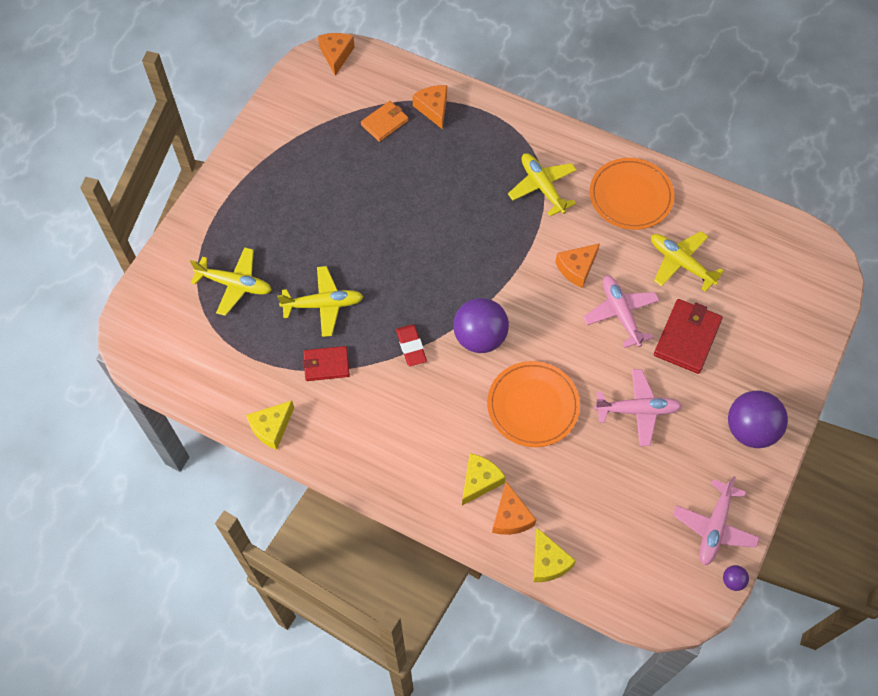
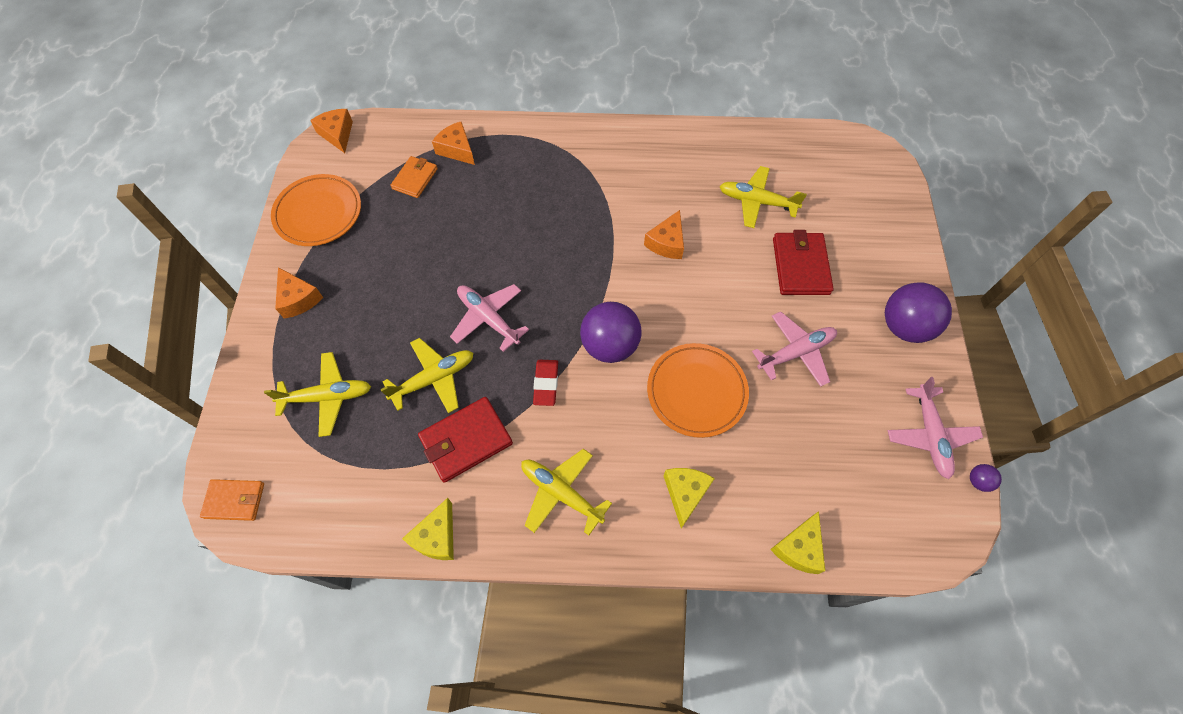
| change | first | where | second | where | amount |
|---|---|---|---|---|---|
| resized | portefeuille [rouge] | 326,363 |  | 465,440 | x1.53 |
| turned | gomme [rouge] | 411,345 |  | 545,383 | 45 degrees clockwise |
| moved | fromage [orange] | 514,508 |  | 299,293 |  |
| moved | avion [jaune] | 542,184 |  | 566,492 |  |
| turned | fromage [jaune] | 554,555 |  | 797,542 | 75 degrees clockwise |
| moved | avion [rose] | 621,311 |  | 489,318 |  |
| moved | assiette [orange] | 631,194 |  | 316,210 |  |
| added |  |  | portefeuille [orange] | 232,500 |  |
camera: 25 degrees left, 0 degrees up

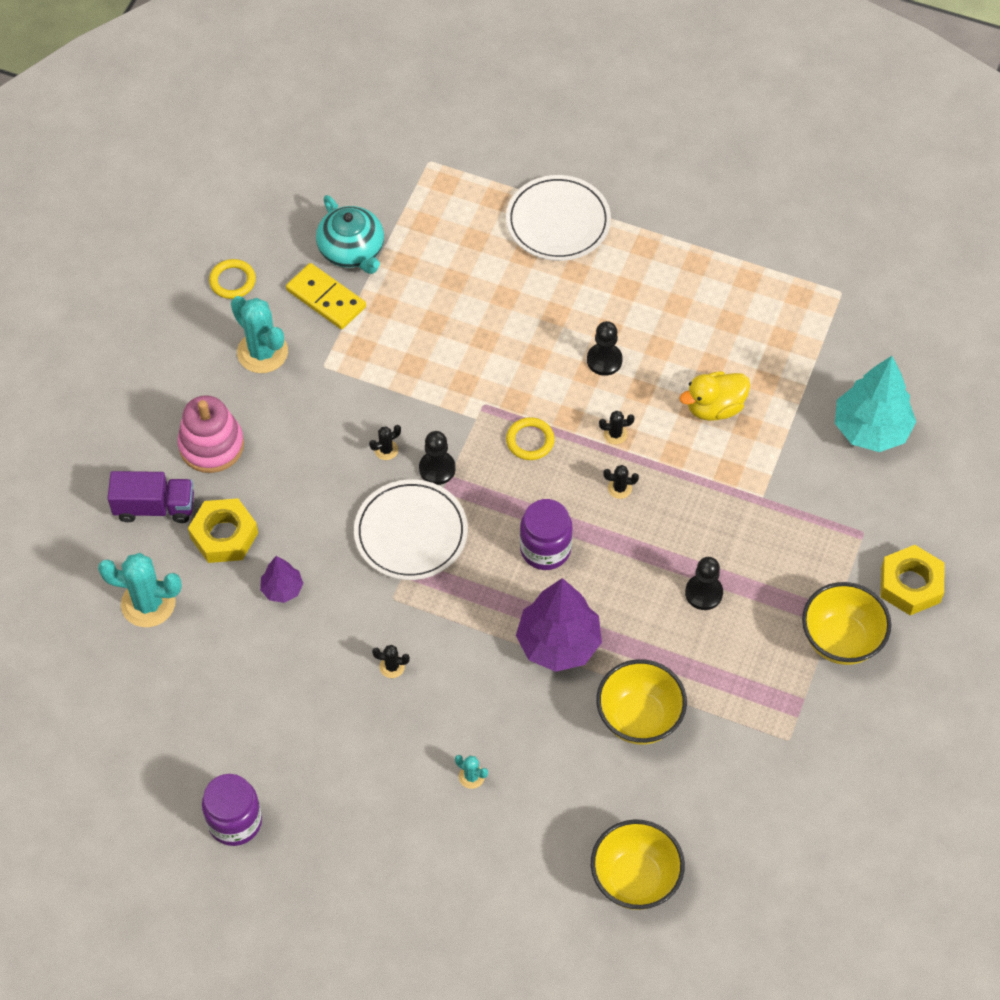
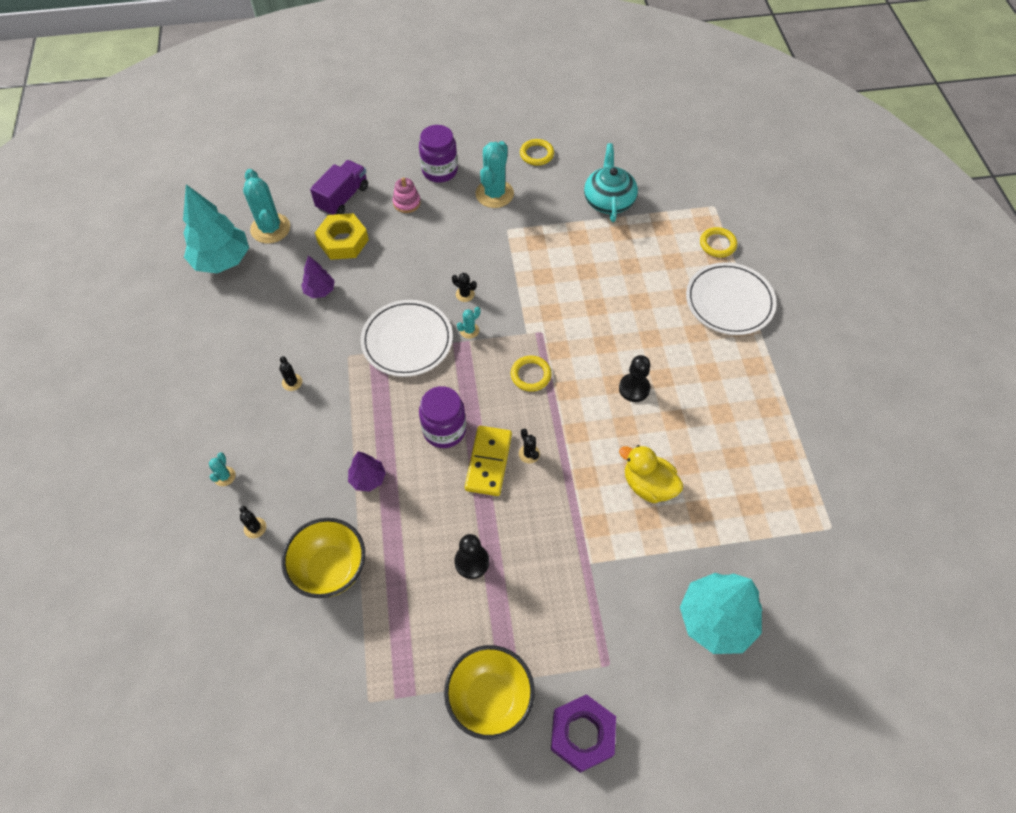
| change | first | where | second | where | amount |
|---|---|---|---|---|---|
| turned | camion [violet] | 150,497 |  | 339,187 | 120 degrees counterclockwise |
| resized | jouet à empiler [rose] | 210,434 |  | 407,195 | x0.57 |
| moved | bocal [violet] | 232,810 |  | 438,153 |  |
| moved | domino [jaune] | 326,296 |  | 488,461 |  |
| turned | théière [turquoise] | 350,234 |  | 611,182 | 150 degrees clockwise |
| replaced | pion [noir] | 437,458 | cactus [turquoise] | 468,323 |  |
| resized | arbre [violet] | 559,625 |  | 367,471 | x0.51 |
| removed | bol [jaune] | 638,864 |  |  |  |
| moved | cactus [noir] | 616,427 |  | 253,522 |  |
| recoloured | écrou [jaune] | 912,580 | écrou [violet] | 583,733 |  |
| added |  |  | arbre [turquoise] | 216,228 |  |
| added |  |  | anneau [jaune] | 718,242 |  |
camera: 60 degrees right, 0 degrees up

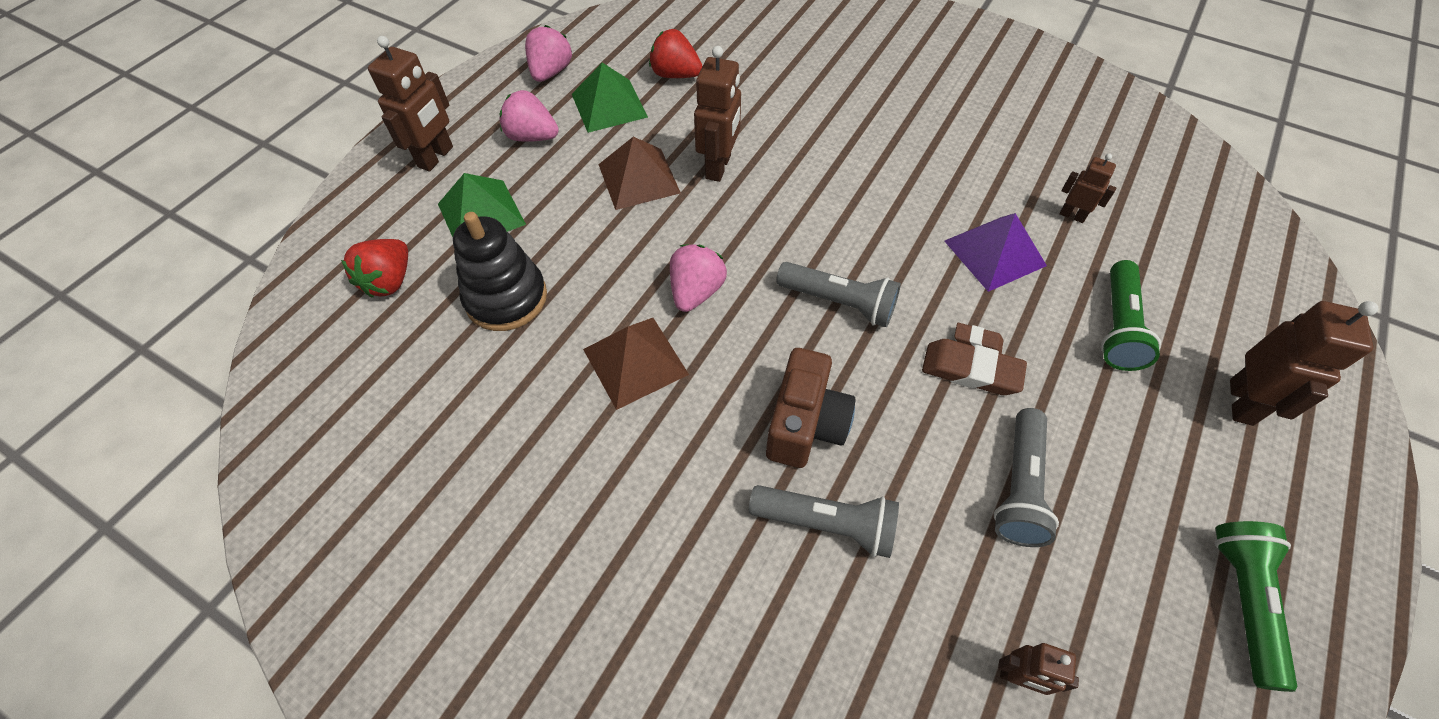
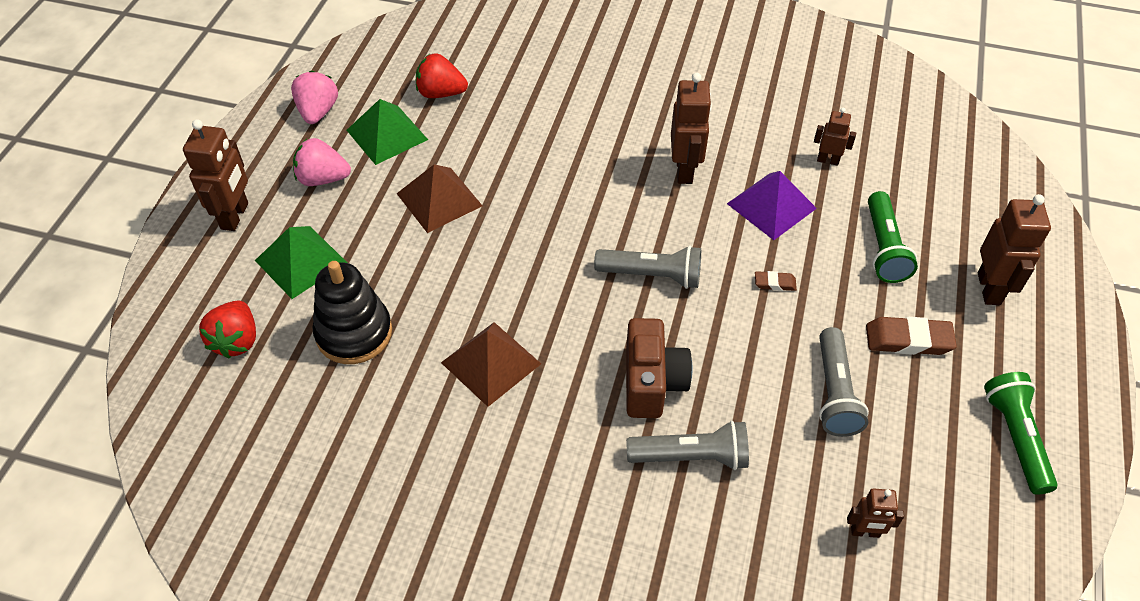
| change | first | where | second | where | amount |
|---|---|---|---|---|---|
| removed | fraise [rose] | 698,278 |  |  |  |
| moved | robot [marron] | 717,114 |  | 691,128 |  |
| moved | gomme [marron] | 974,367 |  | 911,336 |  |
camera: 15 degrees left, 5 degrees down

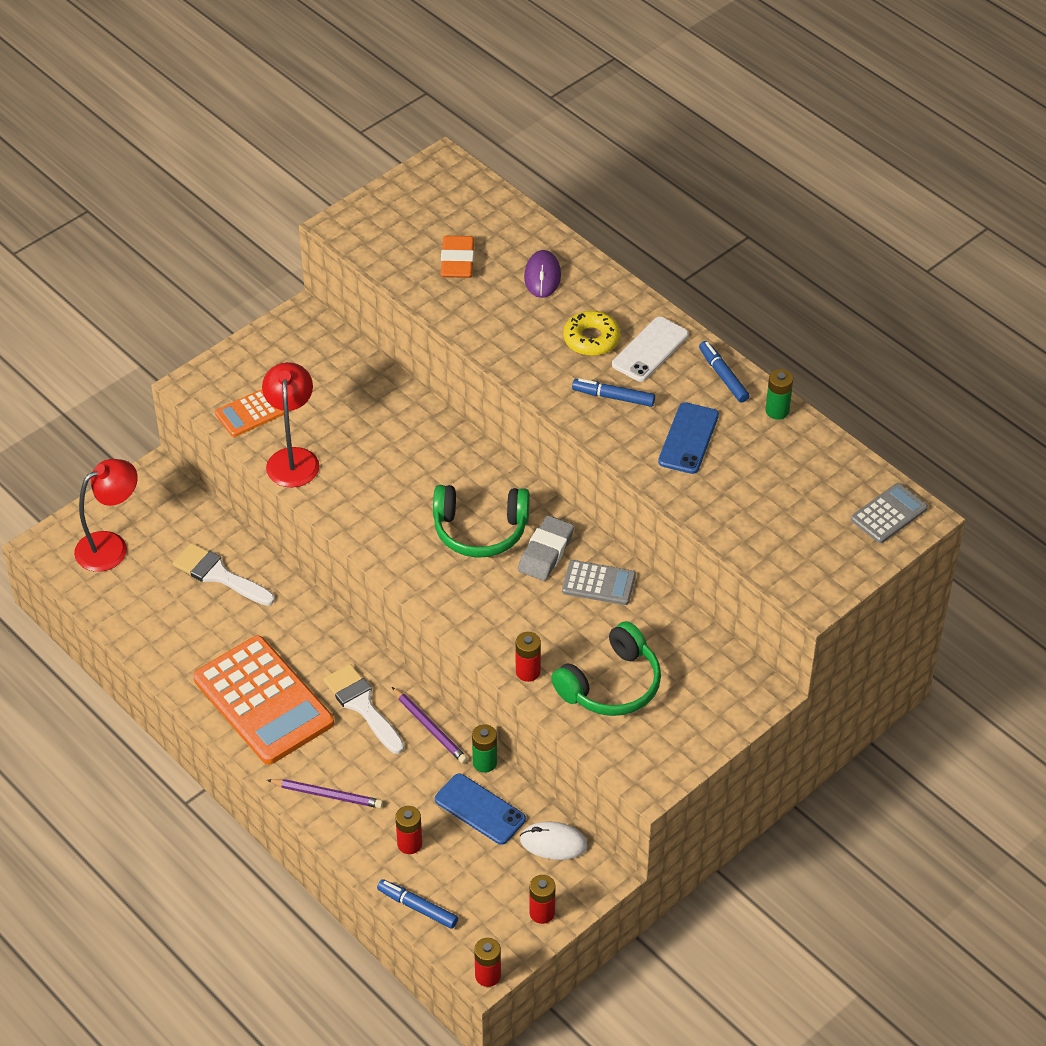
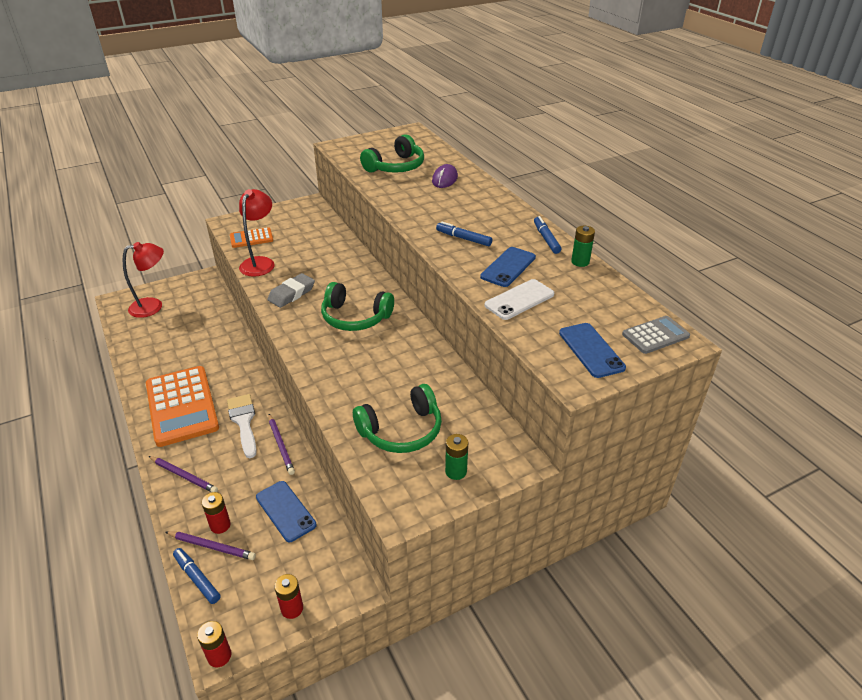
| change | first | where | second | where | amount |
|---|---|---|---|---|---|
| removed | pinceau [blanc] | 224,574 |  |  |  |
| replaced | gomme [orange] | 457,257 | casque audio [vert] | 392,153 |  |
| moved | pile [vert] | 484,748 |  | 456,457 |  |
| removed | pile [rouge] | 528,657 |  |  |  |
| moved | gomme [gris] | 546,548 |  | 291,290 |  |
| removed | souris [blanc] | 553,840 |  |  |  |
| removed | calculatrice [gris] | 599,582 |  |  |  |
| removed | beignet [jaune] | 591,333 |  |  |  |
| moved | téléphone [blanc] | 650,349 |  | 519,299 |  |
| added |  |  | crayon [violet] | 211,545 |  |
| added |  |  | téléphone [bleu] | 592,350 |  |
camera: 15 degrees right, 10 degrees down

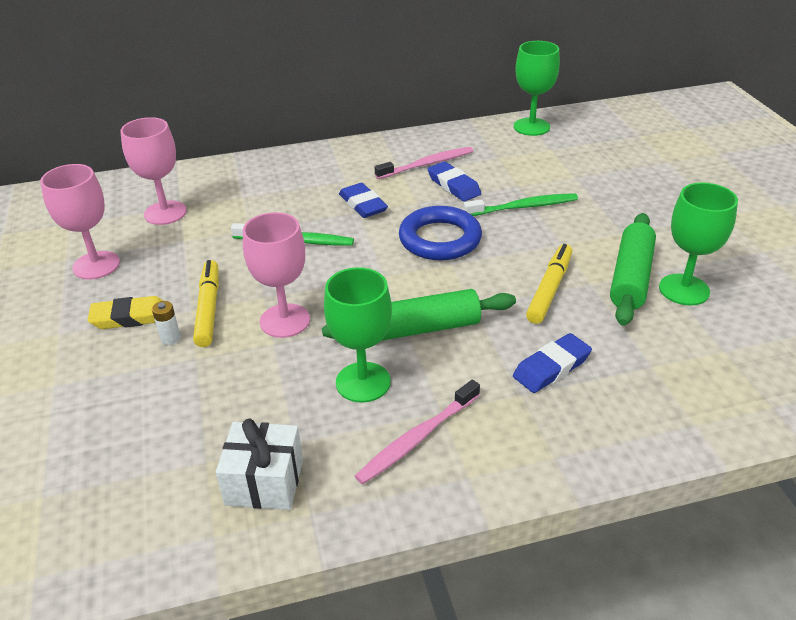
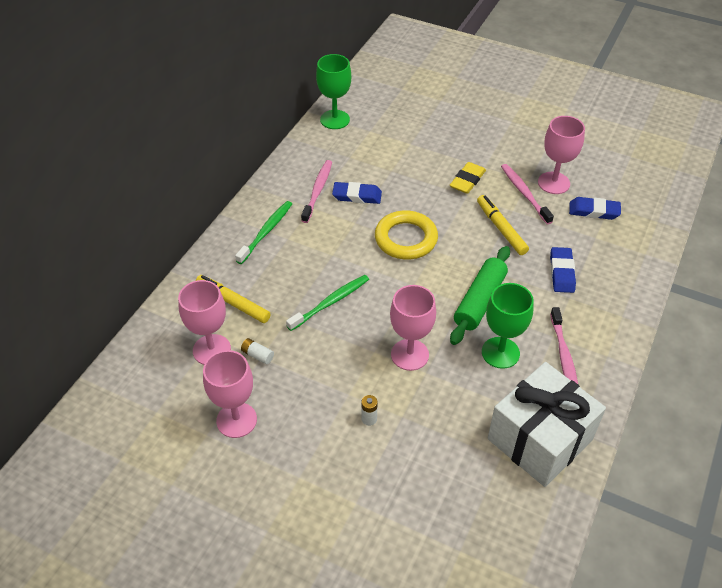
| change | first | where | second | where | amount |
|---|---|---|---|---|---|
| moved | gomme [jaune] | 125,312 |  | 468,178 |  |
| moved | feutre [jaune] | 206,303 |  | 233,299 |  |
| resized | cadeau [blanc] | 259,464 |  | 547,424 | x1.76 |
| moved | gomme [bleu] | 363,200 |  | 595,208 |  |
| recoloured | anneau [bleu] | 440,233 | anneau [jaune] | 406,235 |  |
| moved | brosse à dents [vert] | 521,204 |  | 263,232 |  |
| replaced | rouleau à pâtisserie [vert] | 633,269 | brosse à dents [rose] | 527,194 |  |
| recoloured | verre à pied [vert] | 698,244 | verre à pied [rose] | 561,155 |  |
| added |  |  | pile [blanc] | 257,351 |  |
camera: 50 degrees left, 10 degrees up

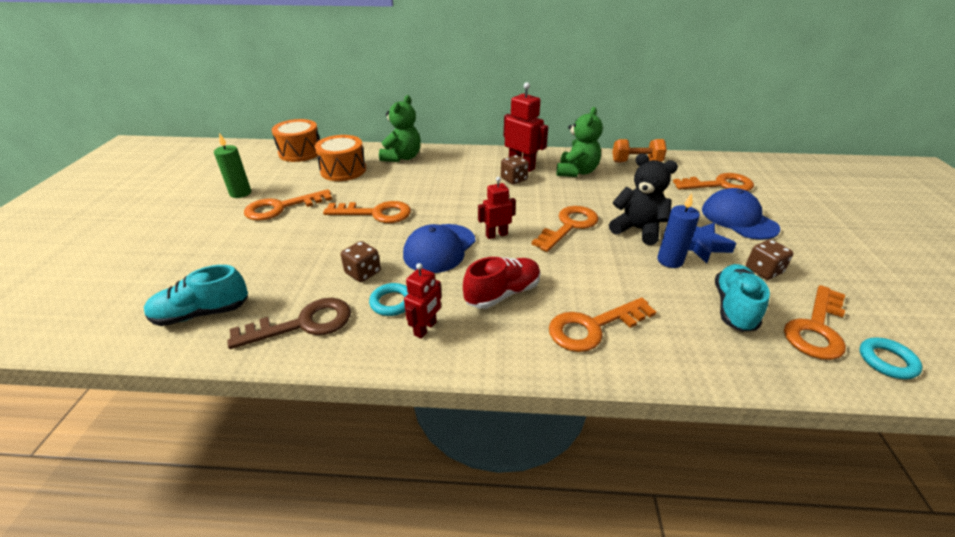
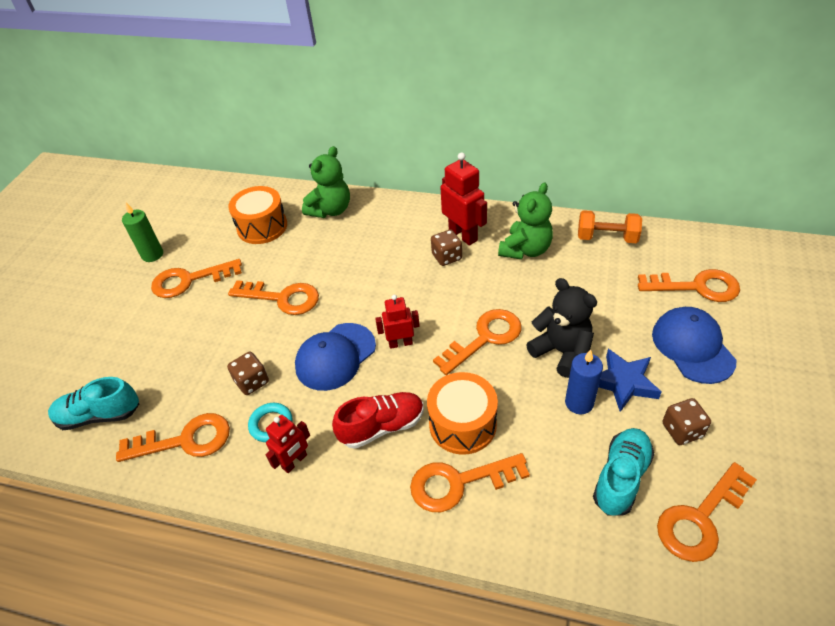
| change | first | where | second | where | amount |
|---|---|---|---|---|---|
| recoloured | clé [marron] | 289,323 | clé [orange] | 173,437 |  |
| moved | tambour [orange] | 295,140 |  | 462,413 |  |
| removed | anneau [turquoise] | 891,358 |  |  |  |
camera: 15 degrees right, 10 degrees up

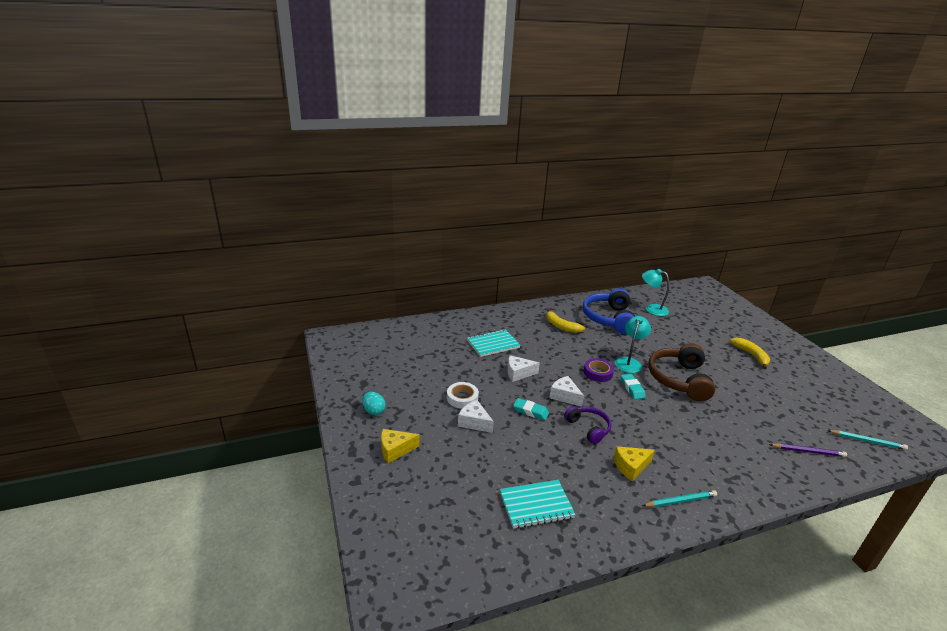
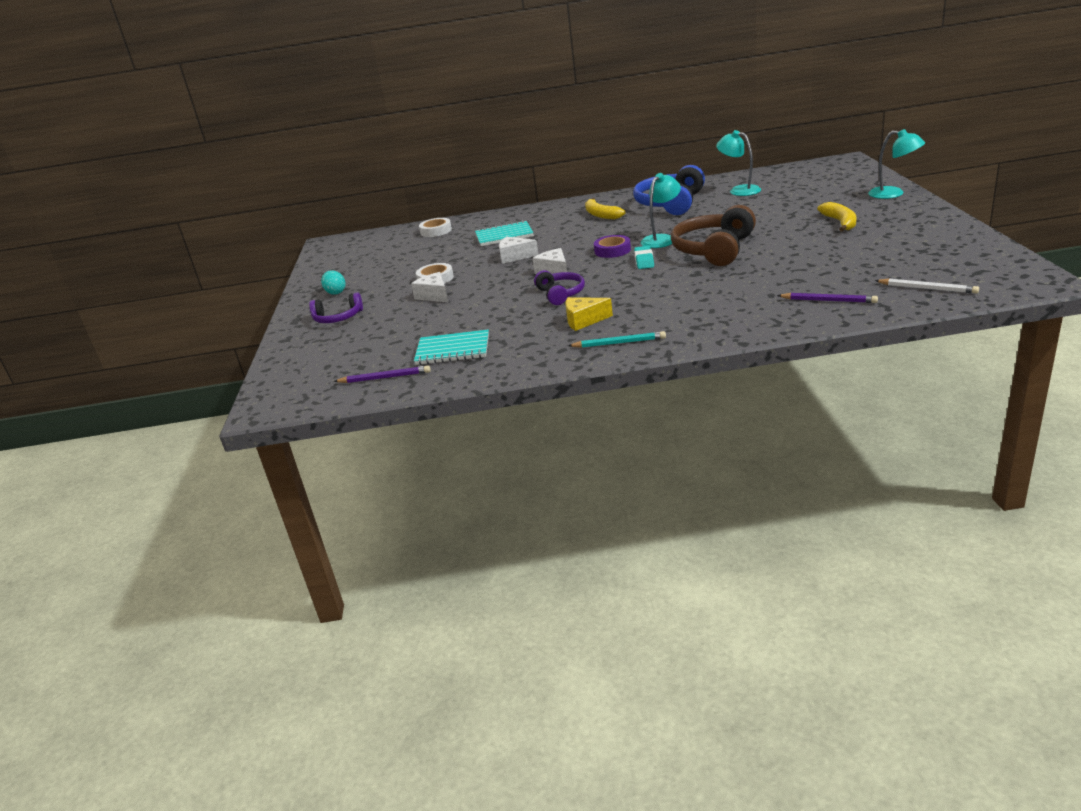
| change | first | where | second | where | amount |
|---|---|---|---|---|---|
| replaced | fromage [jaune] | 400,446 | casque audio [violet] | 336,307 |  |
| removed | gomme [turquoise] | 531,409 |  |  |  |
| recoloured | crayon [turquoise] | 867,440 | crayon [blanc] | 927,286 |  |
| added |  |  | crayon [violet] | 382,374 |  |
| added |  |  | ruban adhésif [blanc] | 435,227 |  |
| added |  |  | lampe [turquoise] | 896,164 |  |
camera: 20 degrees right, 0 degrees up

